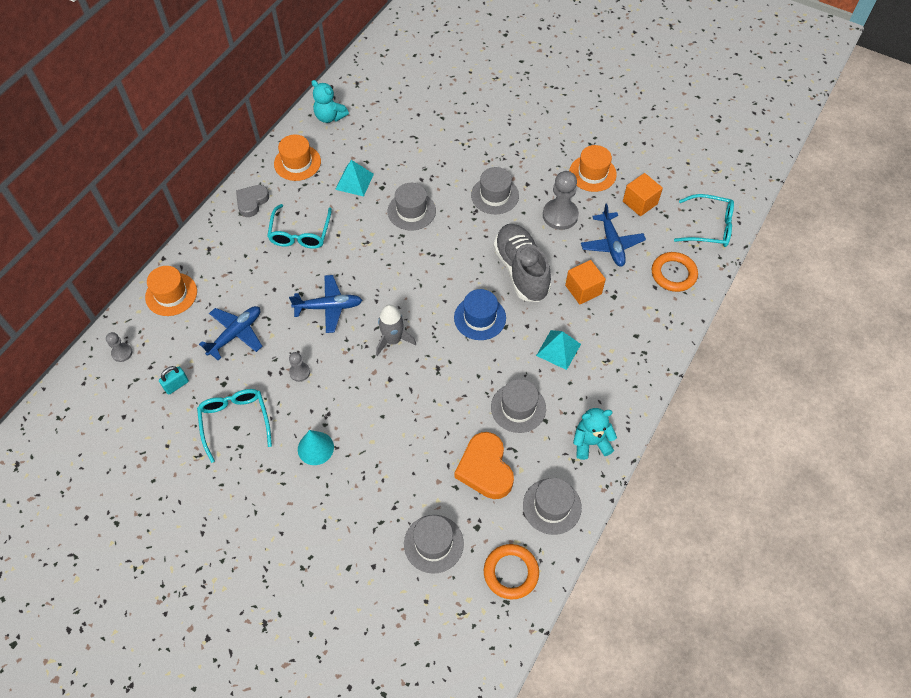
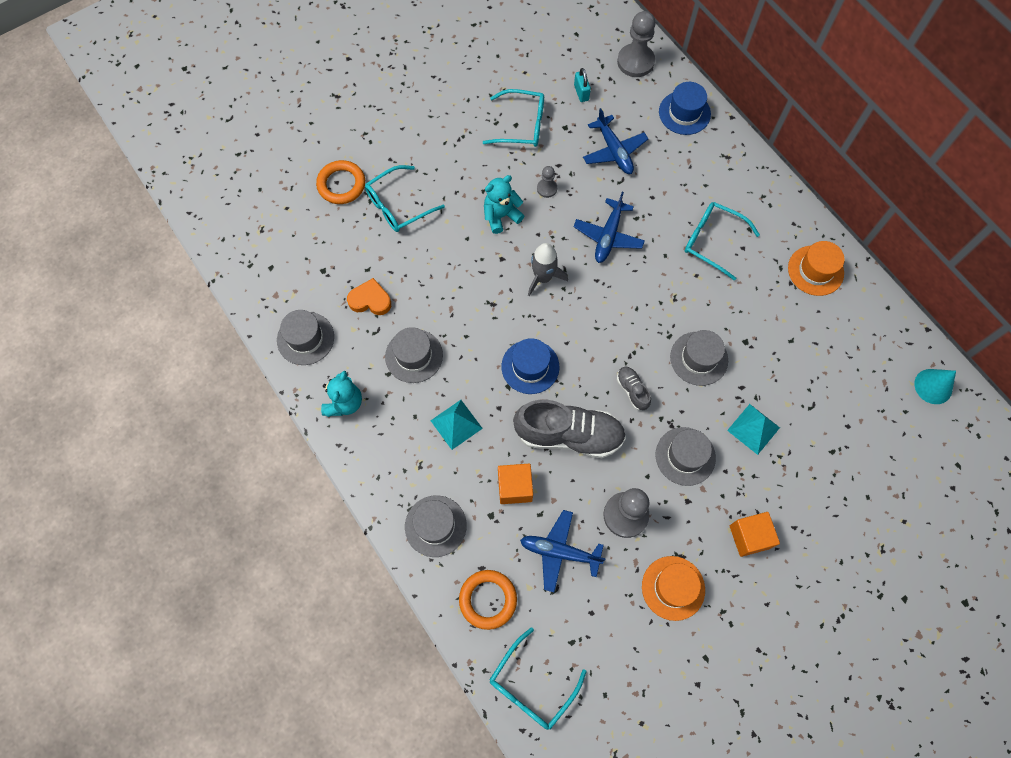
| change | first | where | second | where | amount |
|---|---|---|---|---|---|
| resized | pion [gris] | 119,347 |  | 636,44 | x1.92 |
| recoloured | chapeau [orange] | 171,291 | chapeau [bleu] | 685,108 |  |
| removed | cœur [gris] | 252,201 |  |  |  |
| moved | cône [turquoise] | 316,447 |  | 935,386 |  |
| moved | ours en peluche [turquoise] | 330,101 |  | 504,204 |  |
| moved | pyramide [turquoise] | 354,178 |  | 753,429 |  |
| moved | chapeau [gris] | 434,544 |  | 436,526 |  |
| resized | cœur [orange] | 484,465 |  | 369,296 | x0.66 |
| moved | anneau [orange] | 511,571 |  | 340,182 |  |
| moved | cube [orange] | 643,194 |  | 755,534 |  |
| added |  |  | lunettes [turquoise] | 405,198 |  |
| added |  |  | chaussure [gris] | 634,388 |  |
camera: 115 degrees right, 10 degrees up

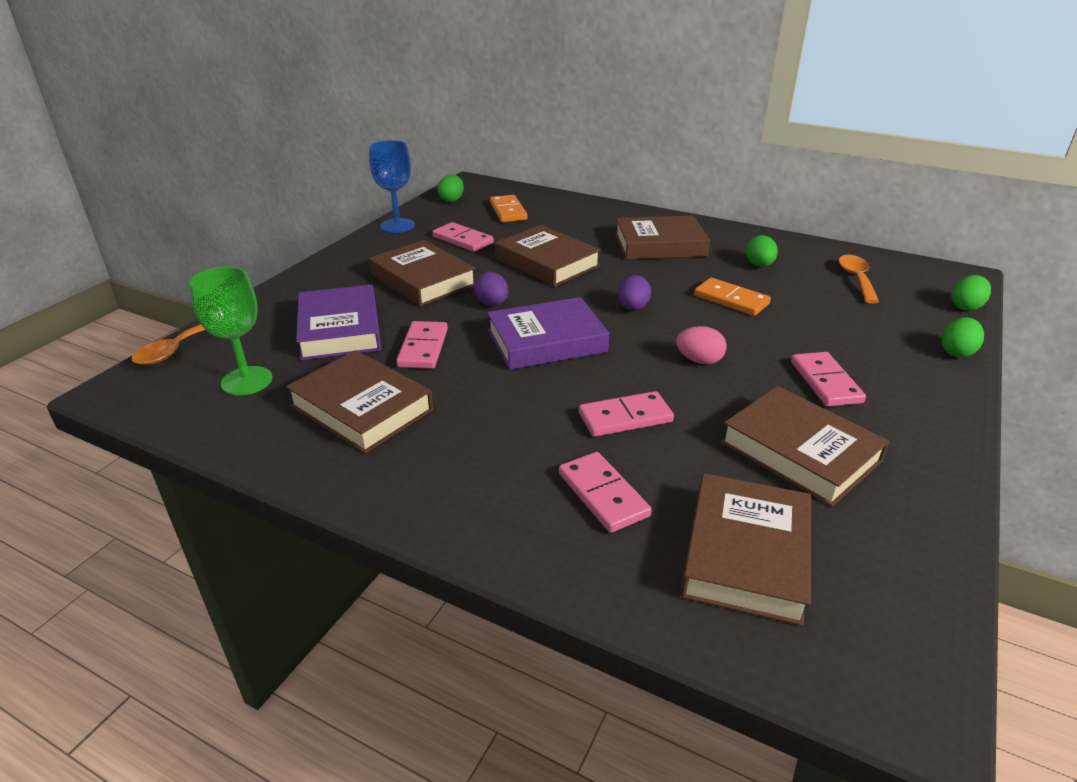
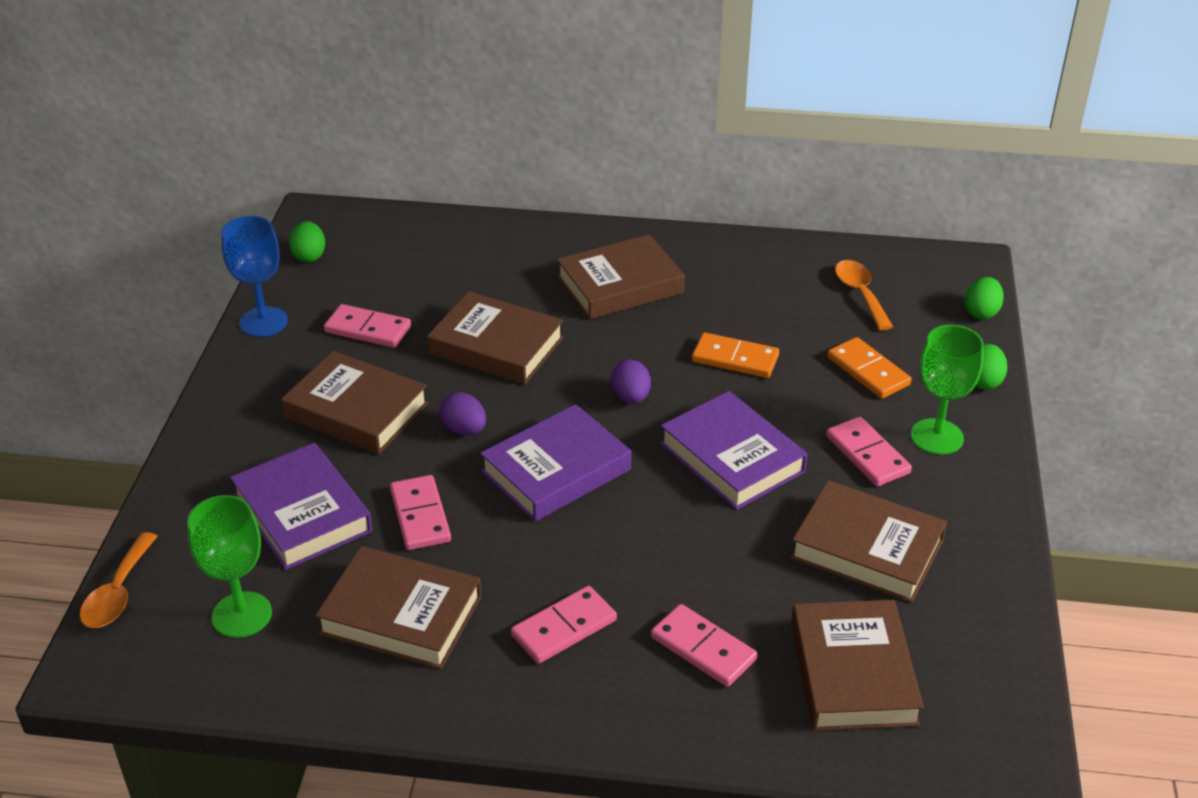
| change | first | where | second | where | amount |
|---|---|---|---|---|---|
| moved | domino [orange] | 508,208 |  | 869,368 |  |
| moved | domino [rose] | 626,414 |  | 564,625 |  |
| replaced | œuf [rose] | 701,345 | livre [violet] | 733,450 |  |
| removed | œuf [vert] | 762,251 |  |  |  |
| added |  |  | verre à pied [vert] | 947,390 |  |
camera: 20 degrees left, 5 degrees up

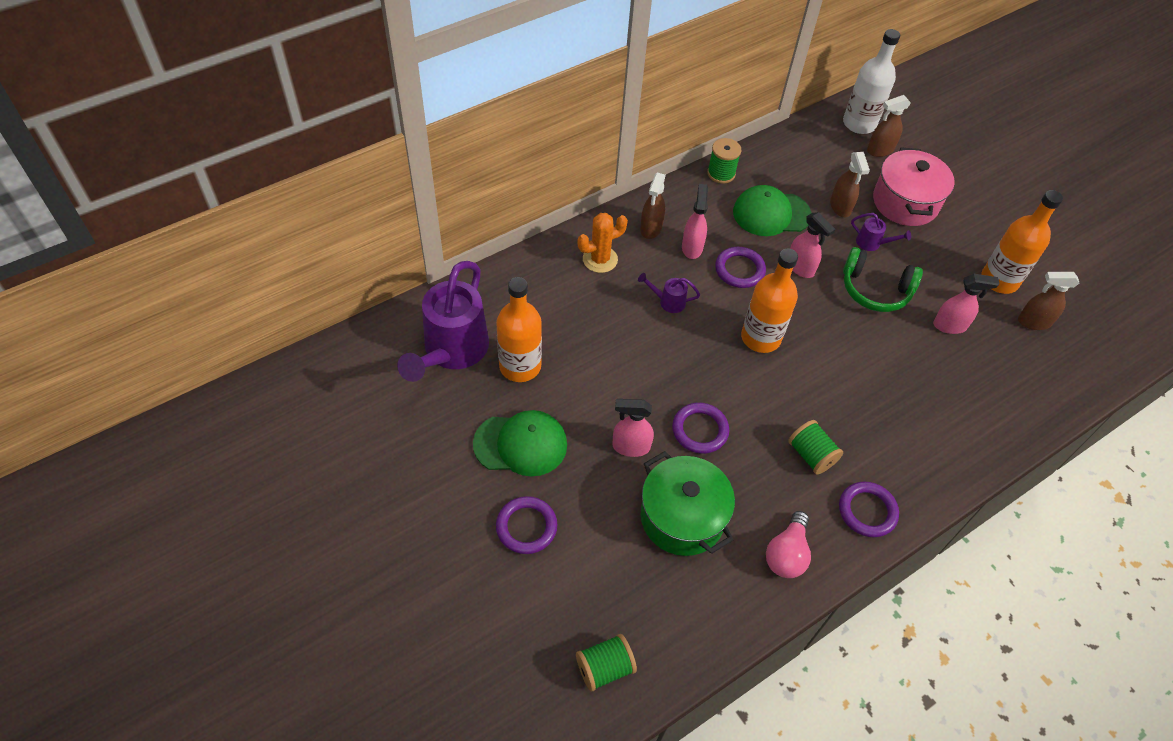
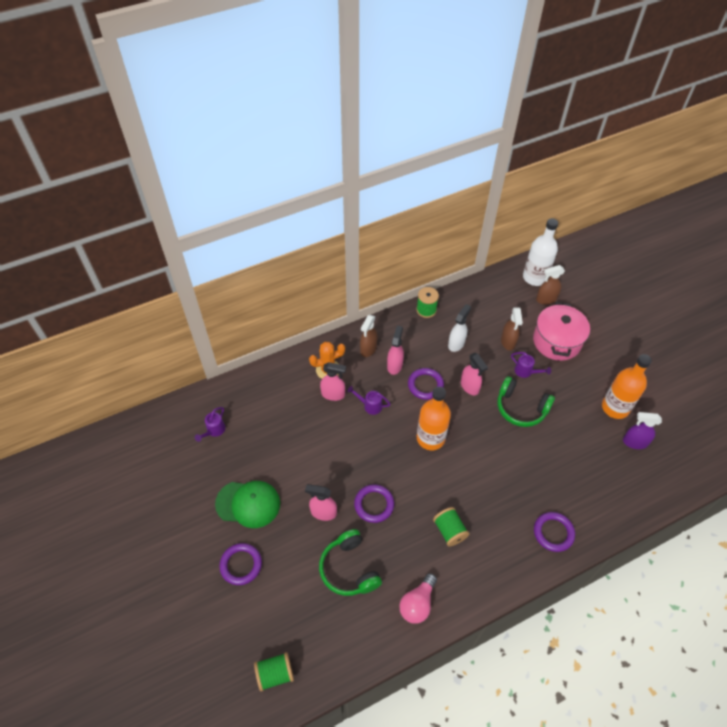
| change | first | where | second | where | amount |
|---|---|---|---|---|---|
| resized | arrosoir [violet] | 443,321 |  | 210,424 | x0.42 |
| removed | bouteille [orange] | 519,329 |  |  |  |
| replaced | marmite [vert] | 688,503 | casque audio [vert] | 350,562 |  |
| replaced | casquette [vert] | 772,210 | vaporisateur [blanc] | 459,328 |  |
| moved | anneau [violet] | 869,509 |  | 554,532 |  |
| moved | vaporisateur [rose] | 966,304 |  | 333,381 |  |
| recoloured | vaporisateur [marron] | 1049,301 | vaporisateur [violet] | 642,430 |  |
camera: 10 degrees right, 0 degrees up

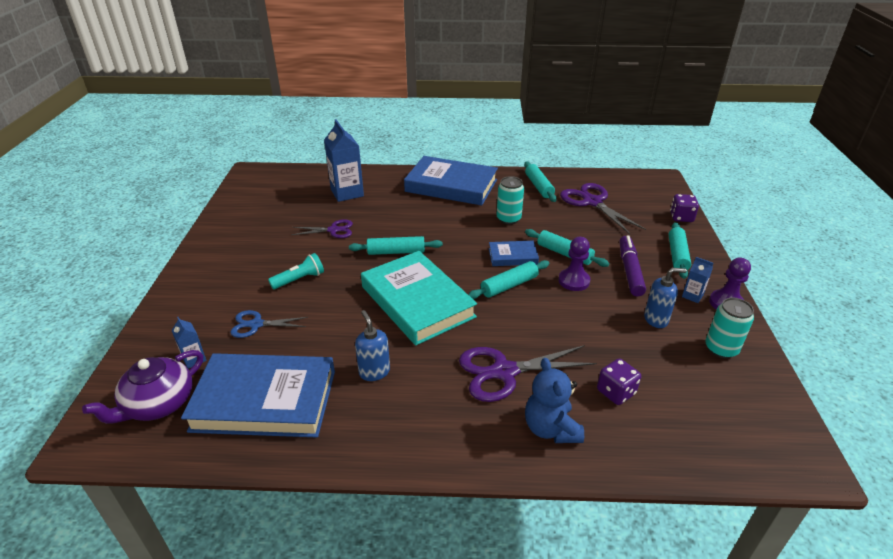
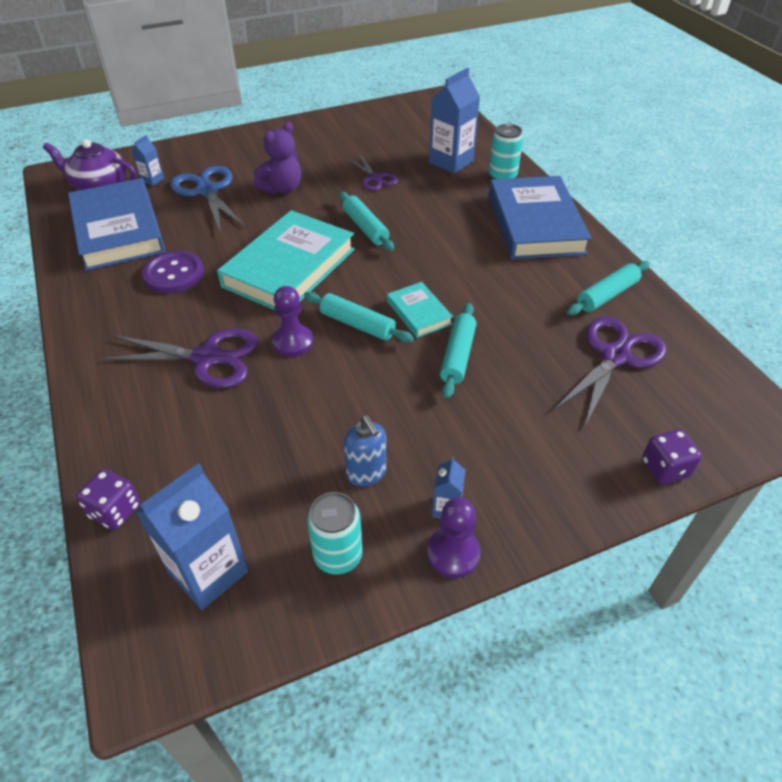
| change | first | where | second | where | amount |
|---|---|---|---|---|---|
| resized | ciseaux [bleu] | 269,324 |  | 208,200 | x1.67 |
| replaced | lampe de poche [turquoise] | 296,271 | ours en peluche [violet] | 277,158 |  |
| replaced | distributeur de savon [bleu] | 372,345 | bouton [violet] | 173,272 |  |
| turned | ciseaux [violet] | 528,373 |  | 179,358 | 135 degrees clockwise |
| recoloured | livre [bleu] | 514,253 | livre [turquoise] | 420,310 |  |
| moved | canette [turquoise] | 510,200 |  | 506,151 |  |
| removed | ours en peluche [bleu] | 554,400 |  |  |  |
| moved | pion [violet] | 574,264 |  | 292,321 |  |
| moved | dé [violet] | 619,381 |  | 108,499 |  |
| removed | feutre [violet] | 633,265 |  |  |  |
| removed | rouleau à pâtisserie [turquoise] | 680,250 |  |  |  |
| added |  |  | brique de lait [bleu] | 191,536 |  |
camera: 65 degrees right, 10 degrees up

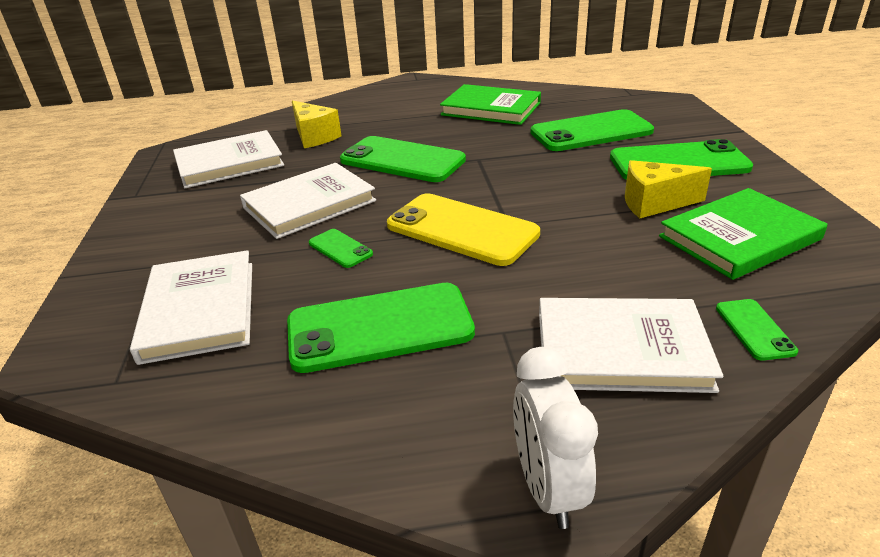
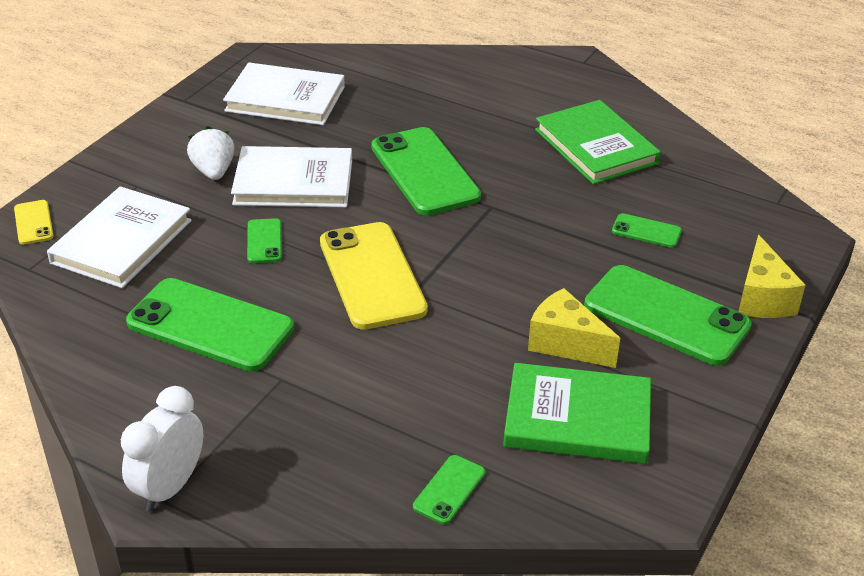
| change | first | where | second | where | amount |
|---|---|---|---|---|---|
| moved | fromage [jaune] | 317,124 |  | 772,276 |  |
| resized | téléphone [vert] | 592,130 |  | 647,230 | x0.46 |
| removed | livre [blanc] | 631,345 |  |  |  |
| added |  |  | téléphone [jaune] | 33,222 |  |
| added |  |  | fraise [blanc] | 211,153 |  |
camera: 35 degrees right, 5 degrees up

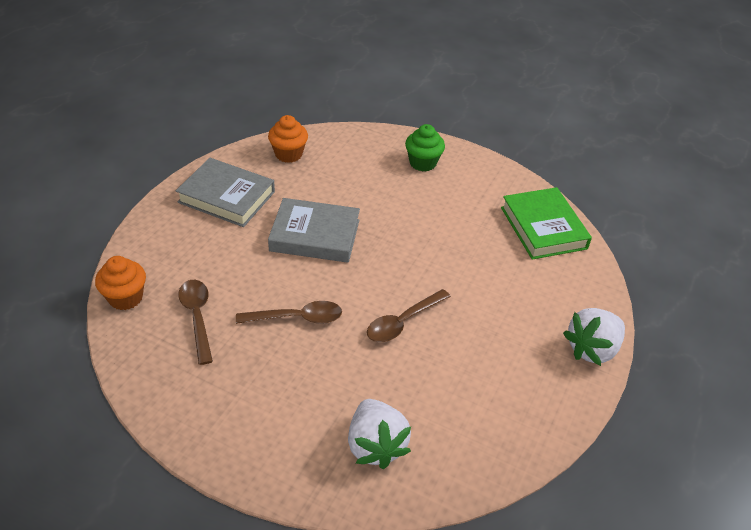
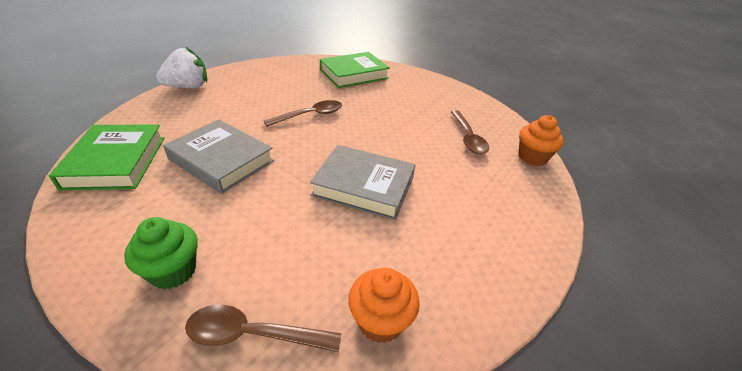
| change | first | where | second | where | amount |
|---|---|---|---|---|---|
| moved | livre [gris] | 225,192 |  | 218,156 |  |
| moved | cuillère [marron] | 289,312 |  | 263,328 |  |
| replaced | fraise [blanc] | 379,434 | livre [vert] | 355,70 |  |
camera: 170 degrees left, 5 degrees down

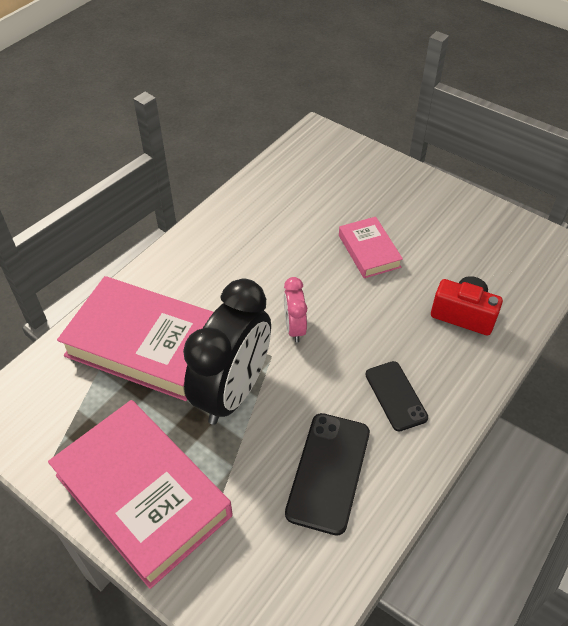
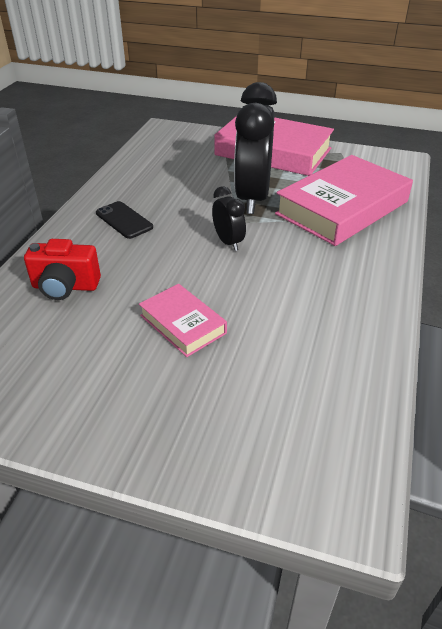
| change | first | where | second | where | amount |
|---|---|---|---|---|---|
| turned | livre [rose] | 135,338 |  | 344,200 | 45 degrees counterclockwise |
| recoloured | réveil [rose] | 295,309 | réveil [noir] | 229,218 |  |
| removed | téléphone [noir] | 327,474 |  |  |  |
camera: 160 degrees right, 10 degrees down

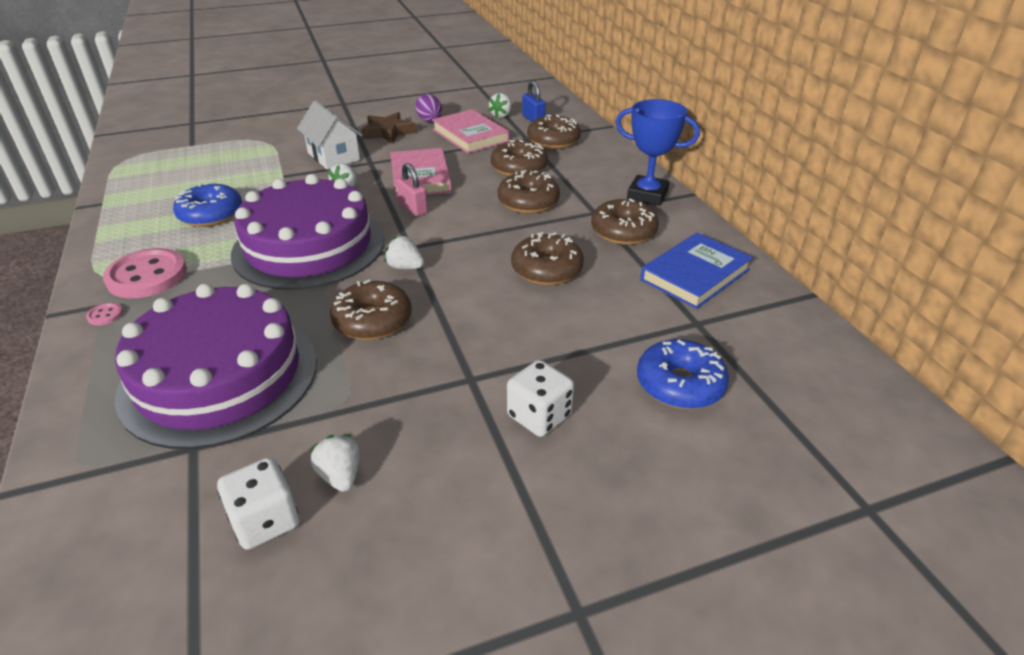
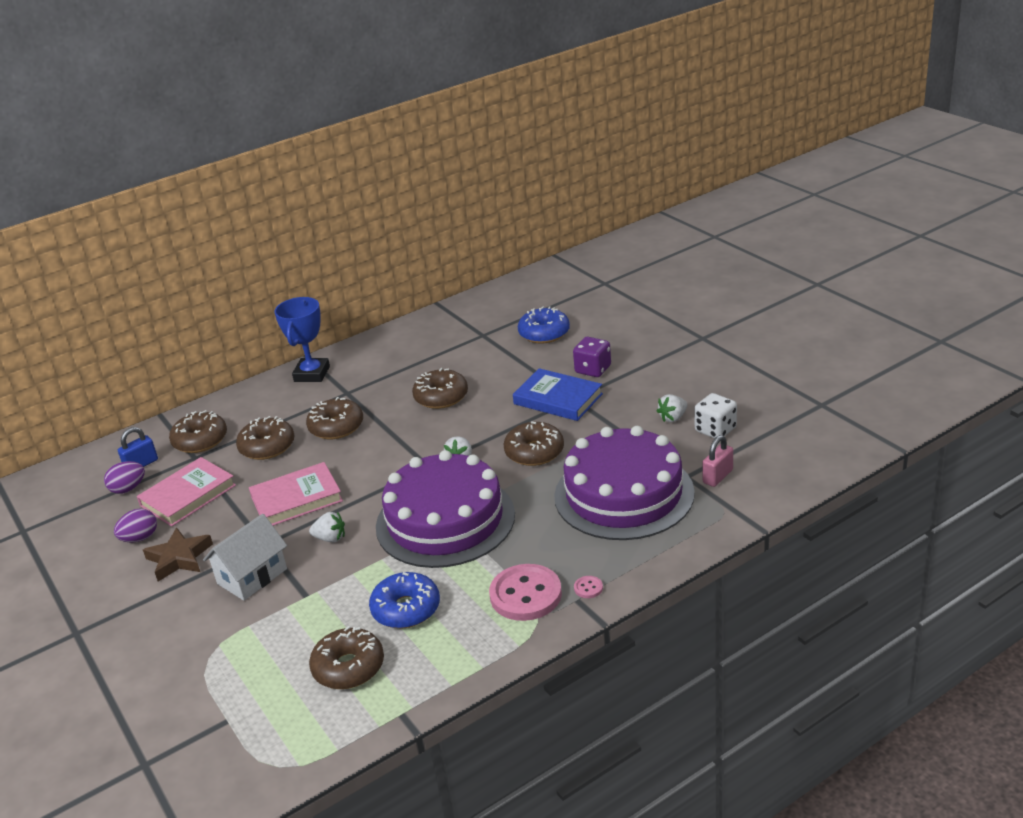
| change | first | where | second | where | amount |
|---|---|---|---|---|---|
| moved | cadenas [rose] | 412,190 |  | 717,461 |  |
| replaced | fraise [blanc] | 500,105 | œuf [violet] | 124,477 |  |
| recoloured | dé [blanc] | 540,398 | dé [violet] | 592,357 |  |
| moved | beignet [marron] | 625,222 |  | 346,657 |  |
| moved | livre [bleu] | 696,271 |  | 558,394 |  |
camera: 100 degrees left, 5 degrees down

